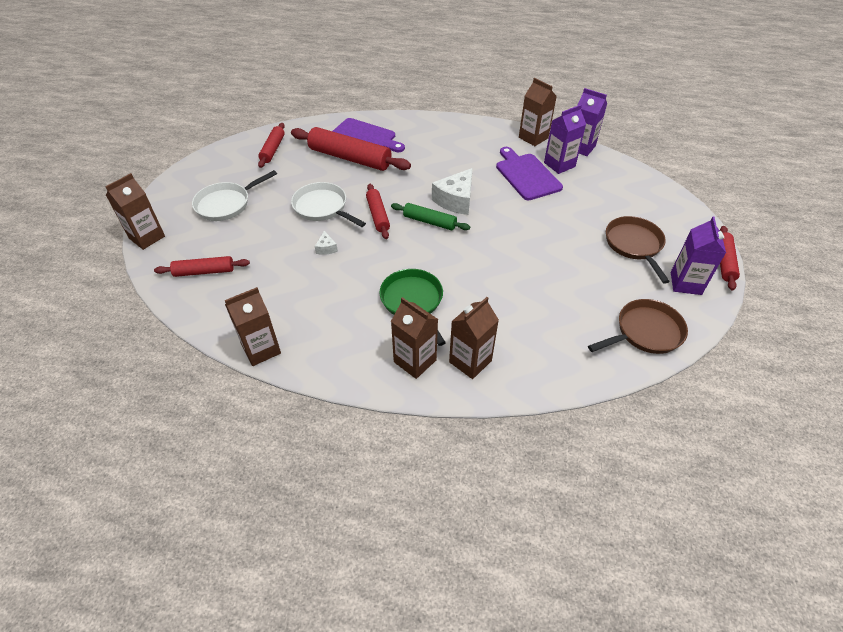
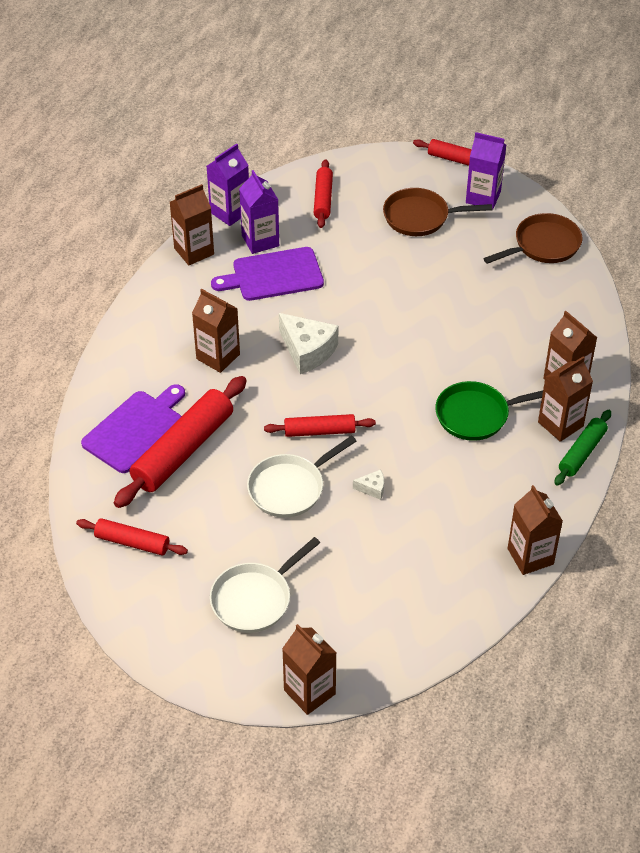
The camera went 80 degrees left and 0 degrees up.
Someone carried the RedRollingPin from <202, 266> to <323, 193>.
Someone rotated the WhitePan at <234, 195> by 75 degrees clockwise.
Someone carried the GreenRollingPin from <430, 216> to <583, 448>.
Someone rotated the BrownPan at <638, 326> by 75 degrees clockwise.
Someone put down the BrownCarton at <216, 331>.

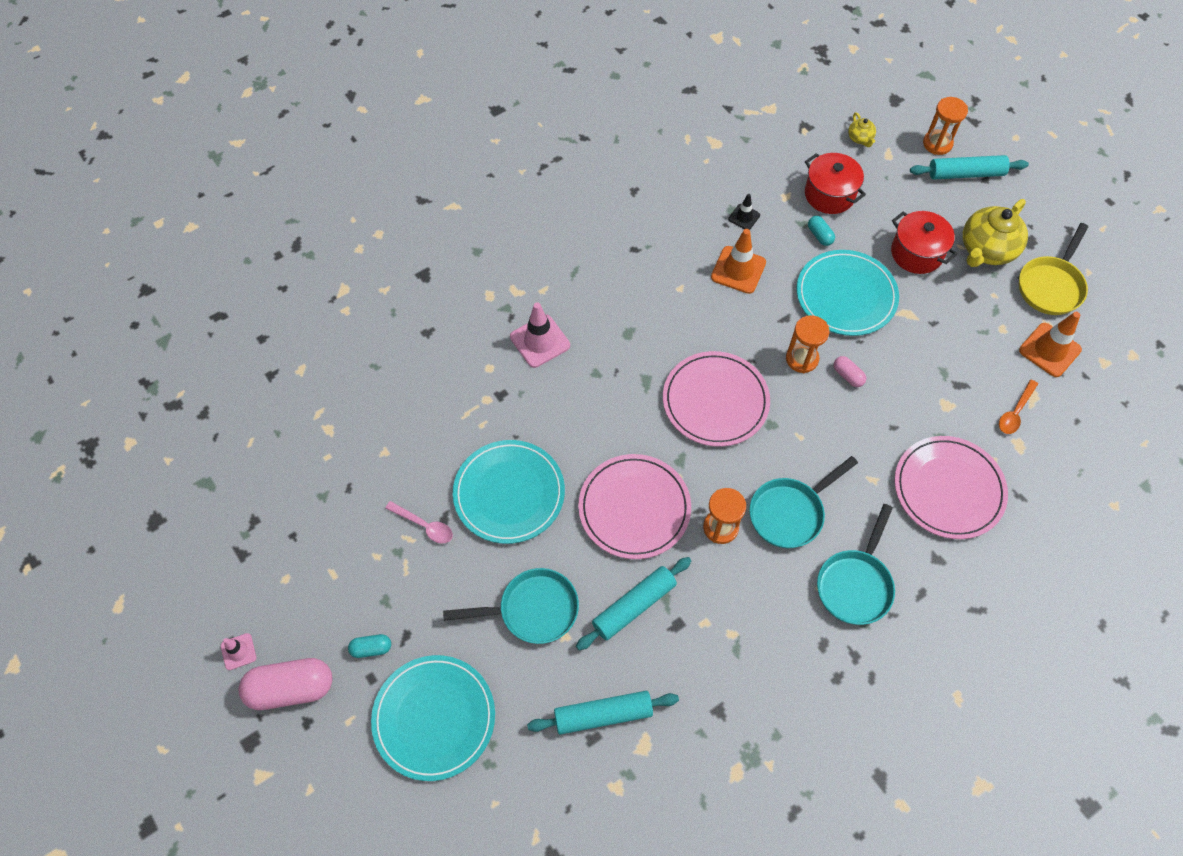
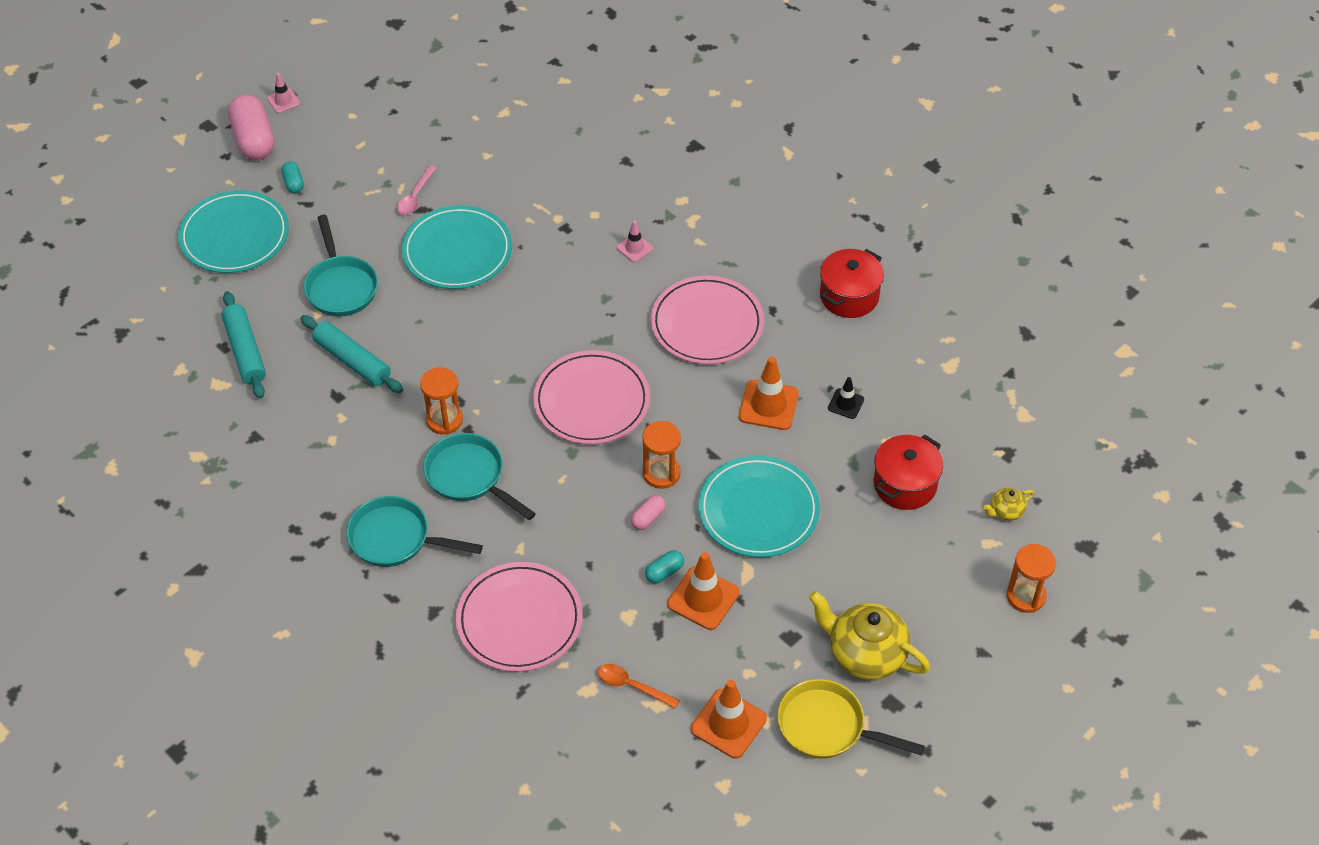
The camera went 80 degrees right and 10 degrees down.
Someone scaled the PinkTrafficCone at <540, 335> by 0.56.
Someone carried the PinkPlate from <634, 506> to <707, 320>.
Someone carried the TurquoiseCapsule from <821, 231> to <664, 566>.
Someone carried the RedPot from <924, 242> to <852, 283>.
Someone took away the TurquoiseRollingPin at <969, 167>.
Someone put down the OrangeTrafficCone at <703, 591>.

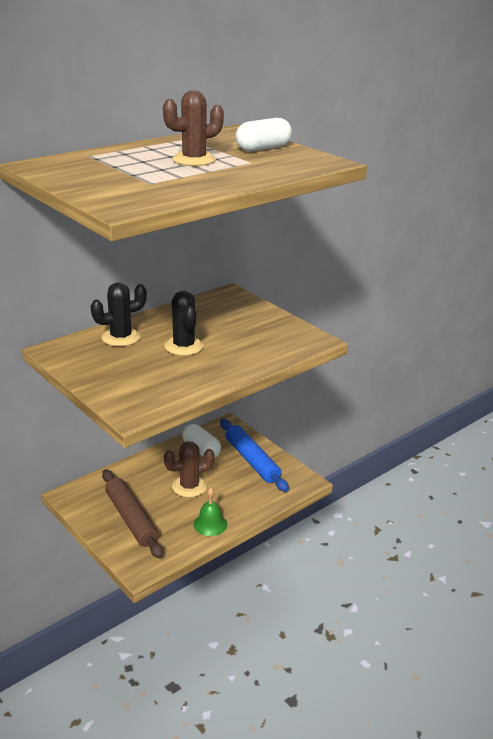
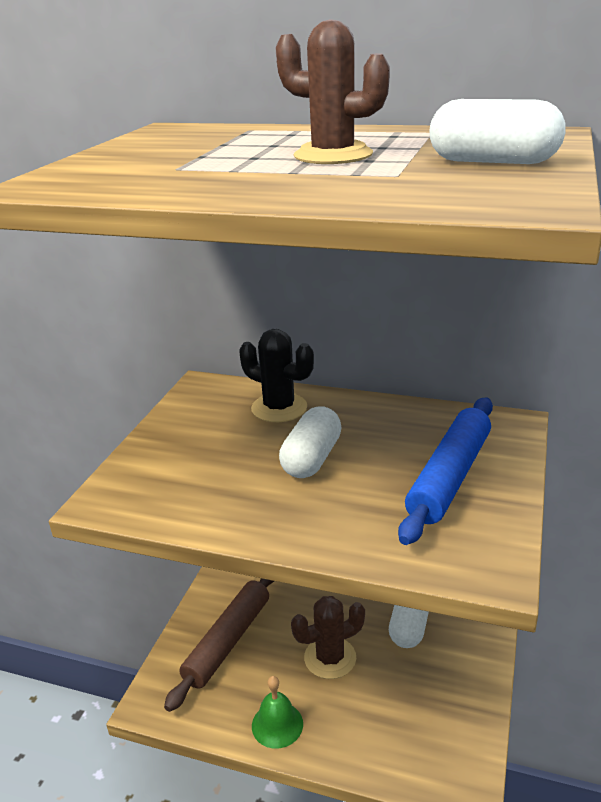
The camera went 60 degrees right and 0 degrees up.
Someone swapped the BlackCactus at <184, 323> for the WhiteCapsule at <310, 442>.
Someone rotated the BrownCactus at <189, 469> by 60 degrees counterclockwise.
Someone carried the BlueRollingPin from <254, 455> to <445, 471>.

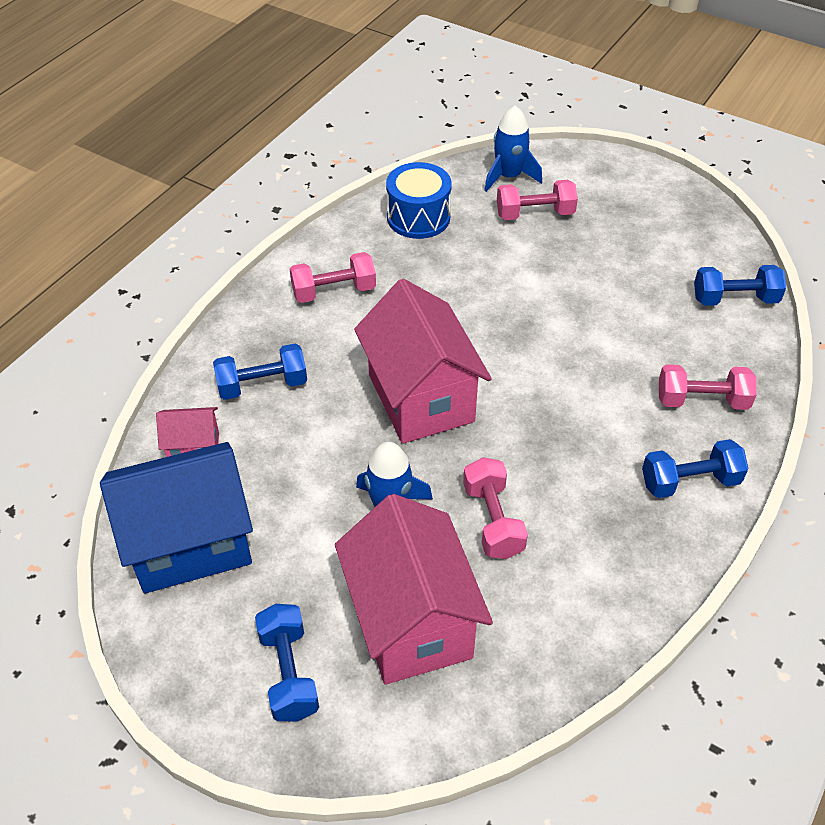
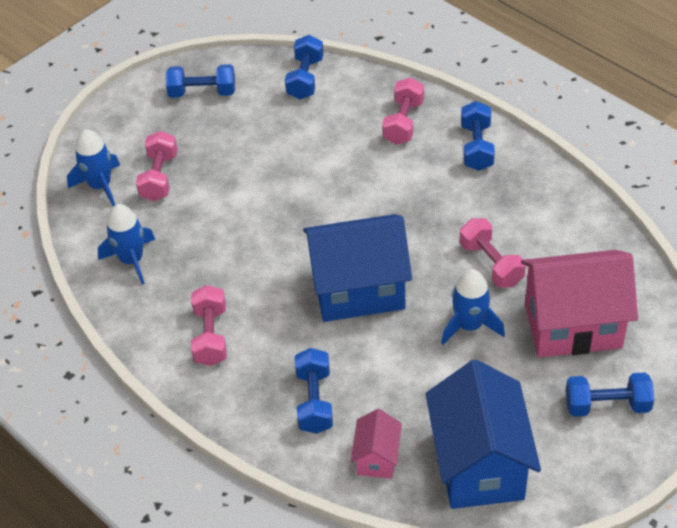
The camera went 75 degrees left and 0 degrees up.
Someone repainted the PinkHouse at <423, 361>, which became the BlueHouse at <357, 268>.
Someone swapped the BlueDrum at <419, 200> for the BlueRocket at <126, 244>.
Someone rotated the PinkDumbbell at <495, 508> by 60 degrees clockwise.
Someone put down the BlueDumbbell at <200, 81>.

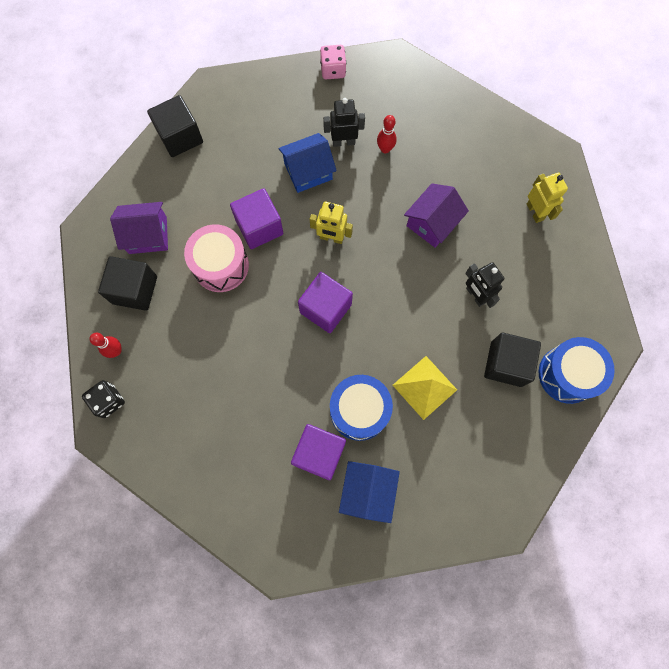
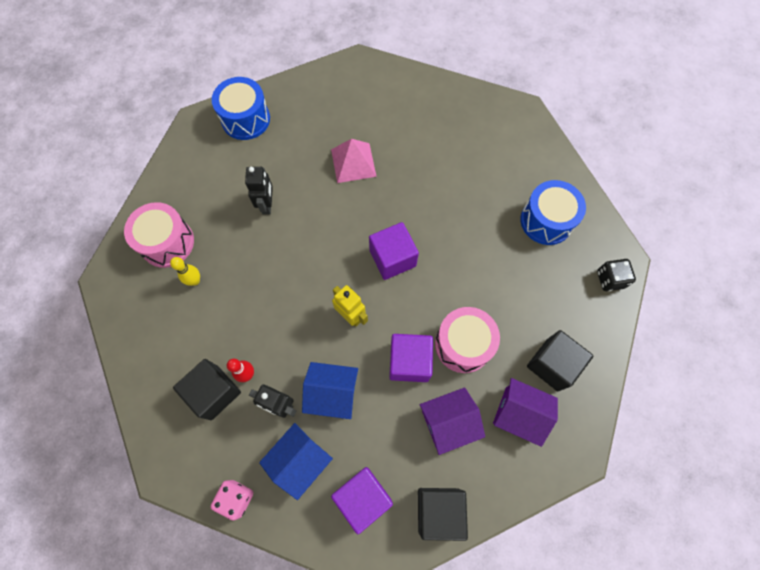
The camera went 150 degrees left and 5 degrees down.
Someone took away the RedBowlingPin at <105, 345>.
Someone carried the PurpleCube from <318, 452> to <362, 500>.
Someone carried the BlueDrum from <361, 408> to <553, 212>.
Someone carried the BlueHouse from <369, 492> to <296, 461>.
Someone repainted the YellowPyramid at <425, 388>, which became the PinkPyramid at <354, 161>.
Someone carried the PurpleHouse from <436, 215> to <452, 421>.
Someone carried the BlackCube from <512, 360> to <207, 389>.
Someone swapped the YellowRobot at <547, 197> for the PinkDrum at <159, 235>.
Someone put down the YellowBowlingPin at <185, 271>.

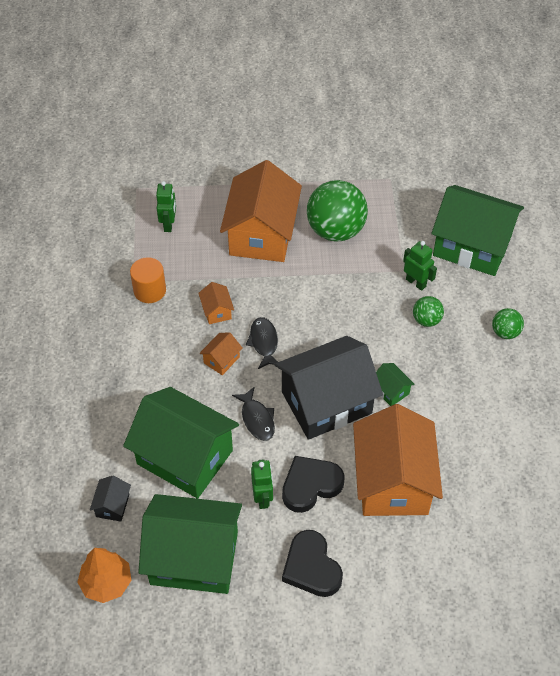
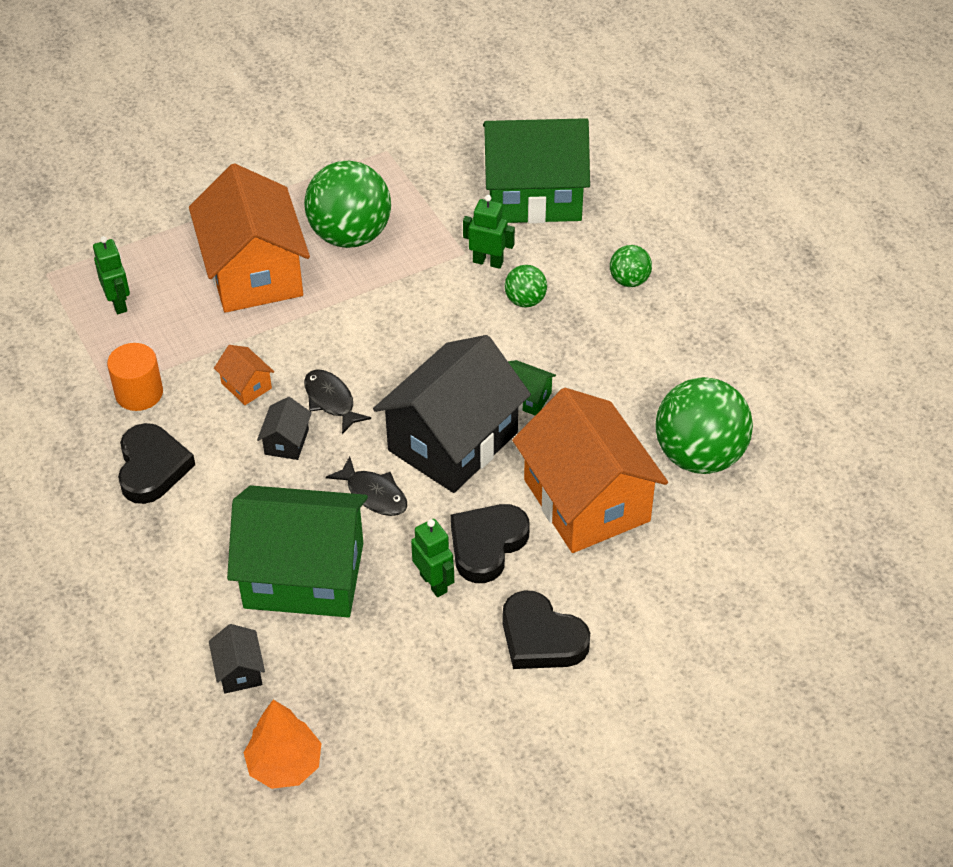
The camera went 25 degrees left and 5 degrees down.
Someone took away the GreenHouse at <190, 544>.
Someone repainted the OrangeHouse at <220, 354>, which became the BlackHouse at <284, 428>.
Someone put down the BlackHeart at <156, 463>.
Someone put down the GreenBall at <704, 425>.

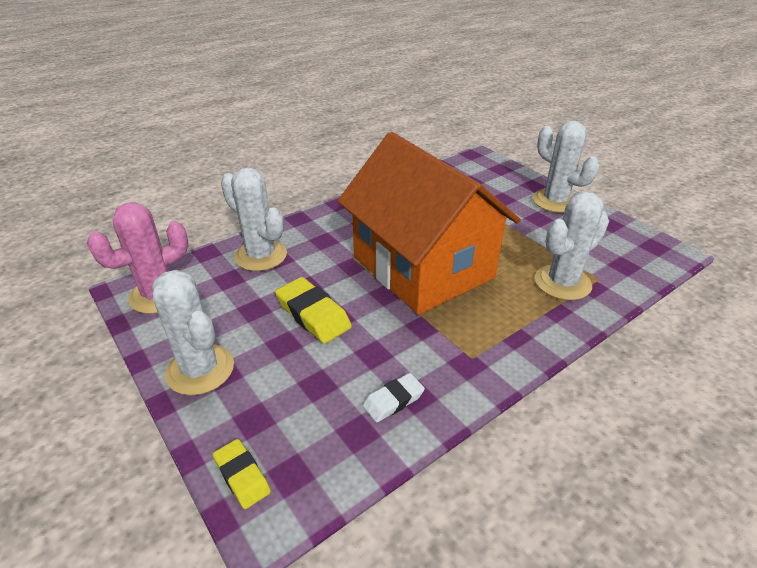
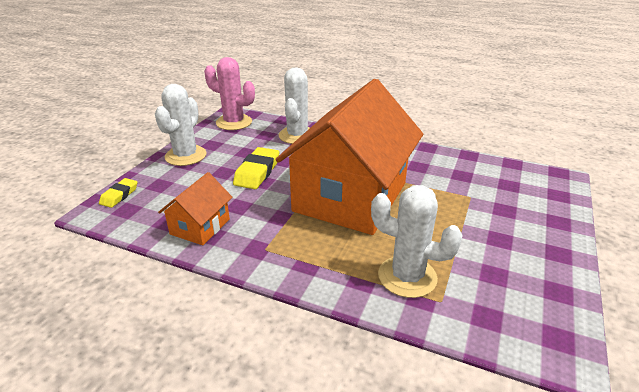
The camera went 60 degrees right and 5 degrees down.
Someone swapped the WhiteEraser at <394, 398> for the OrangeHouse at <195, 208>.
Someone took away the WhiteCactus at <566, 167>.

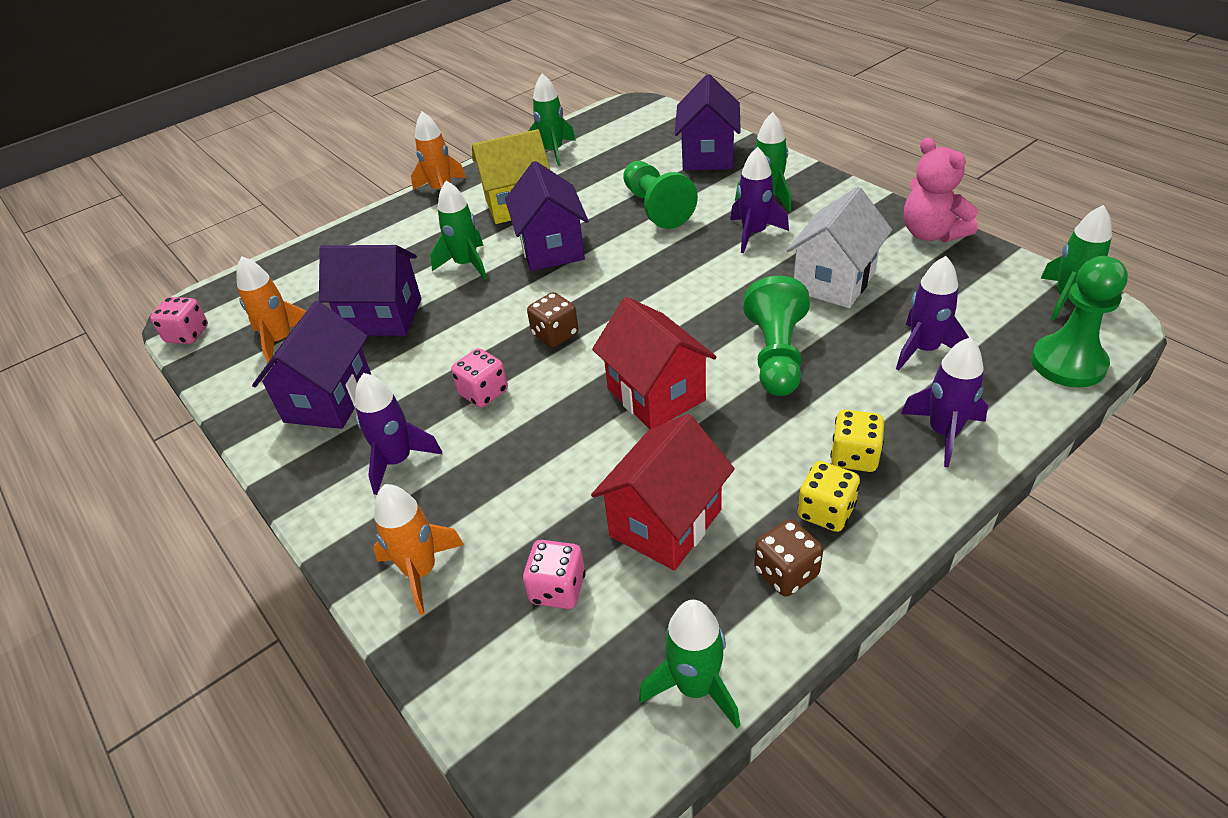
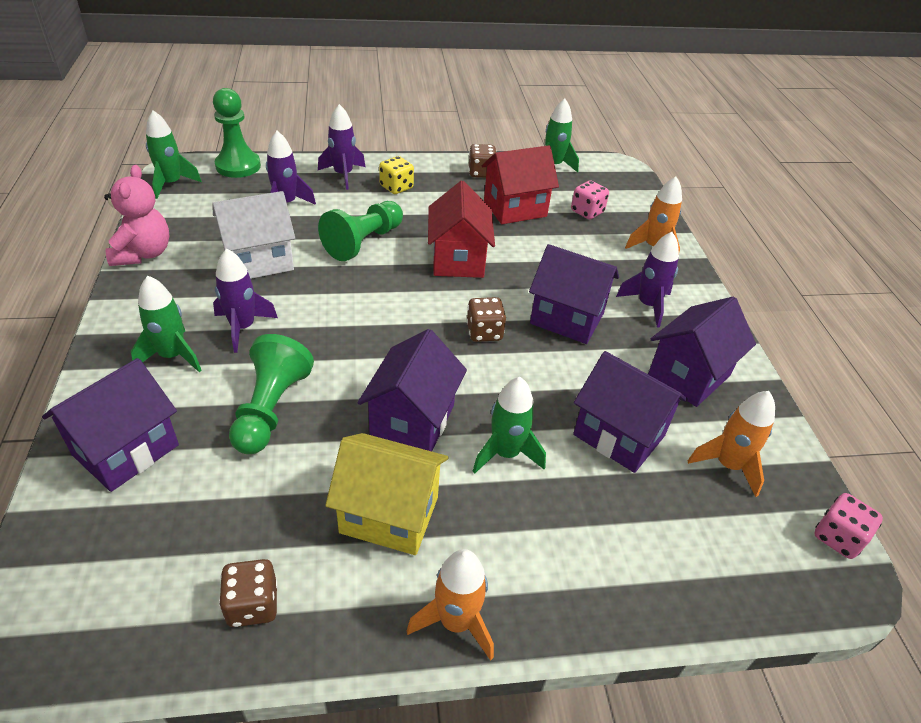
The camera went 155 degrees left and 0 degrees up.
Someone swapped the PinkDice at <479, 378> for the PurpleHouse at <574, 294>.
Someone swapped the GreenRocket at <552, 119> for the BrownDice at <248, 593>.
Someone took away the YellowDice at <829, 496>.

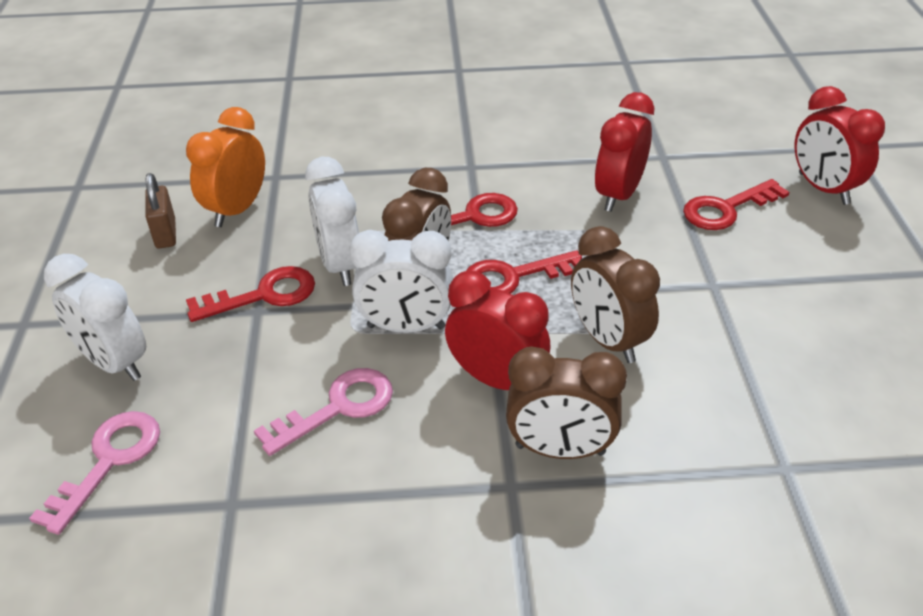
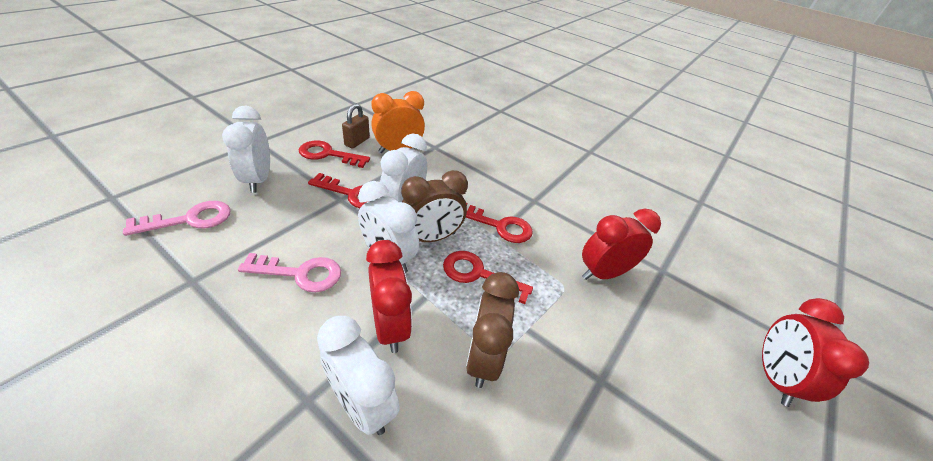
The camera went 35 degrees right and 0 degrees up.
Someone repainted the BrownClock at <566, 402>, which became the WhiteClock at <358, 375>.
Someone carried the RedKey from <736, 204> to <334, 154>.

